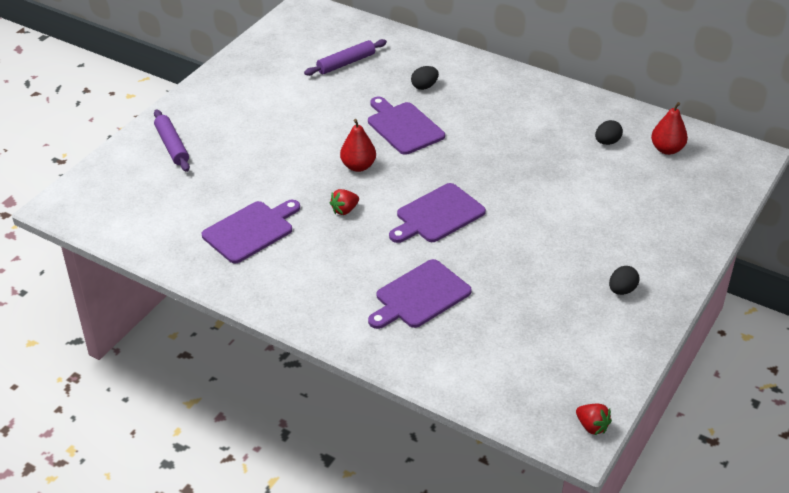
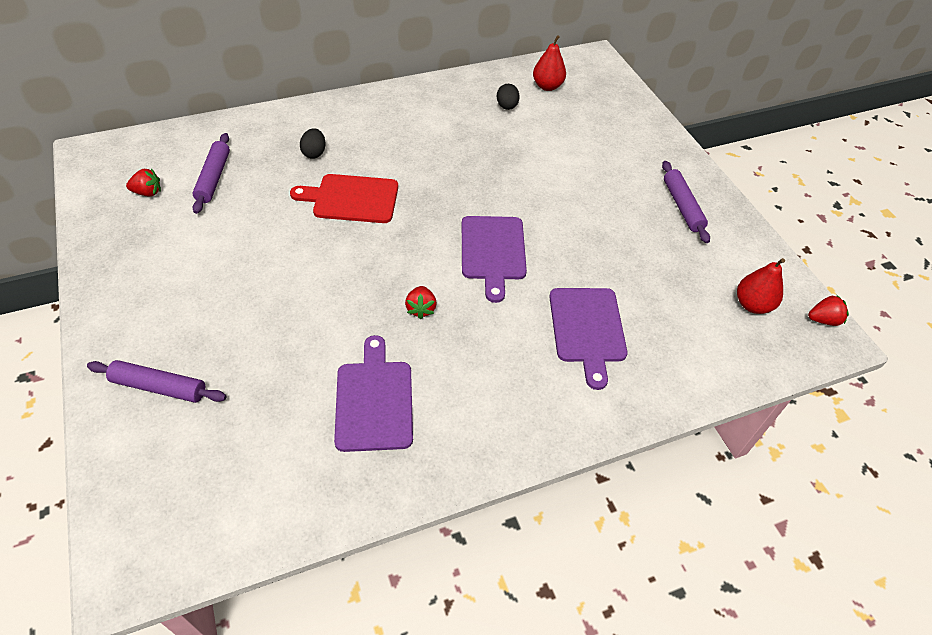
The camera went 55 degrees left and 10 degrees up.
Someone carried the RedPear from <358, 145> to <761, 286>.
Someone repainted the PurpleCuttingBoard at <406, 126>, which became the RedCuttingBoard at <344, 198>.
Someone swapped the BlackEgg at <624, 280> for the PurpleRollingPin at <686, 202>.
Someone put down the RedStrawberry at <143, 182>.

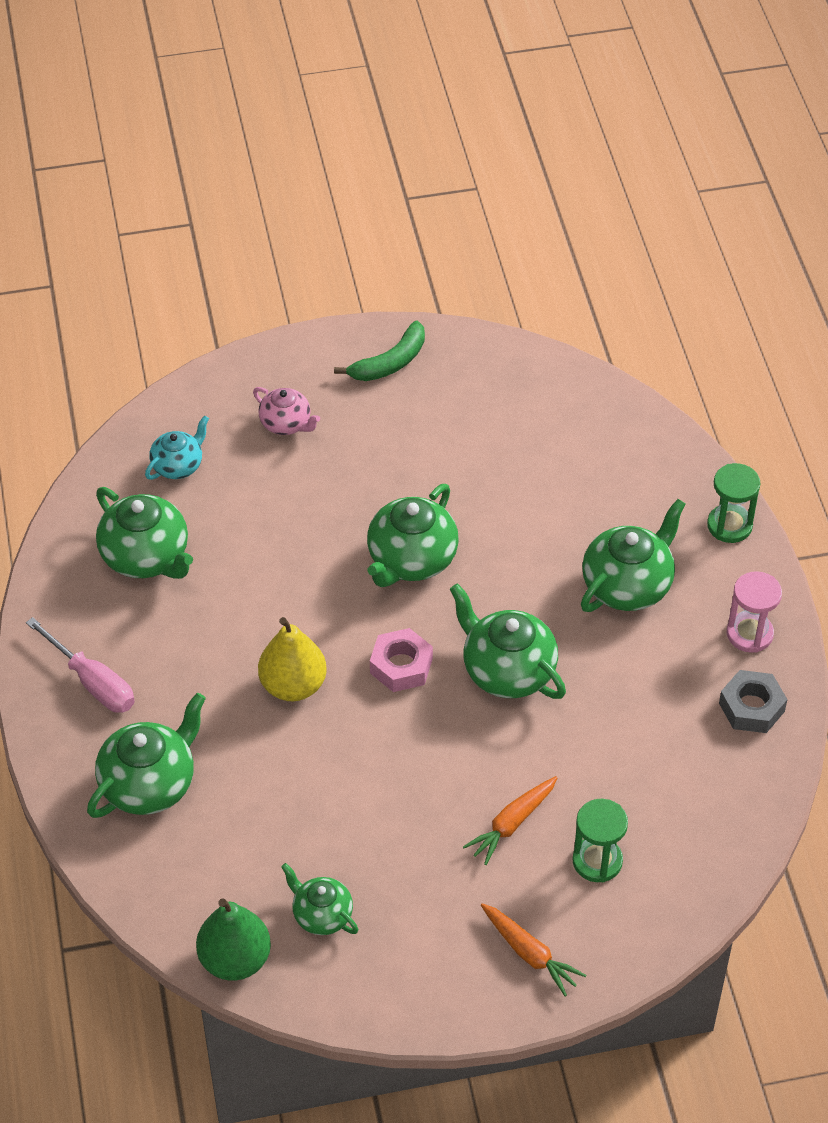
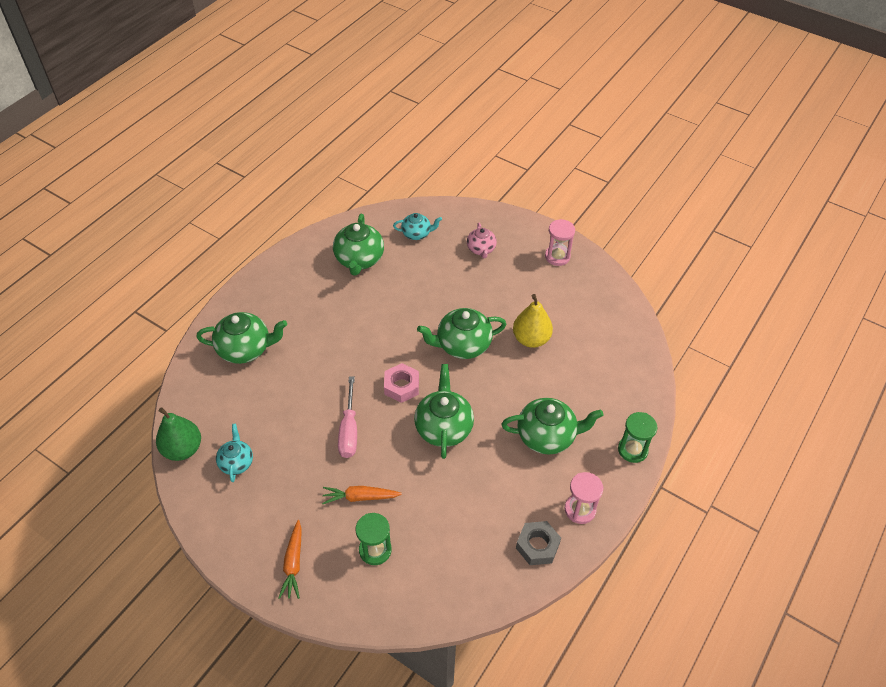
The camera went 45 degrees right and 0 degrees up.
Someone carried the PinkScrewdriver from <80, 665> to <347, 417>.
Someone carried the YellowPear from <292, 659> to <533, 321>.
Someone repainted the GreenTeapot at <319, 899>, which became the TurquoiseTeapot at <234, 453>.
Someone swapped the GreenBanana at <379, 351> for the PinkHourglass at <560, 242>.

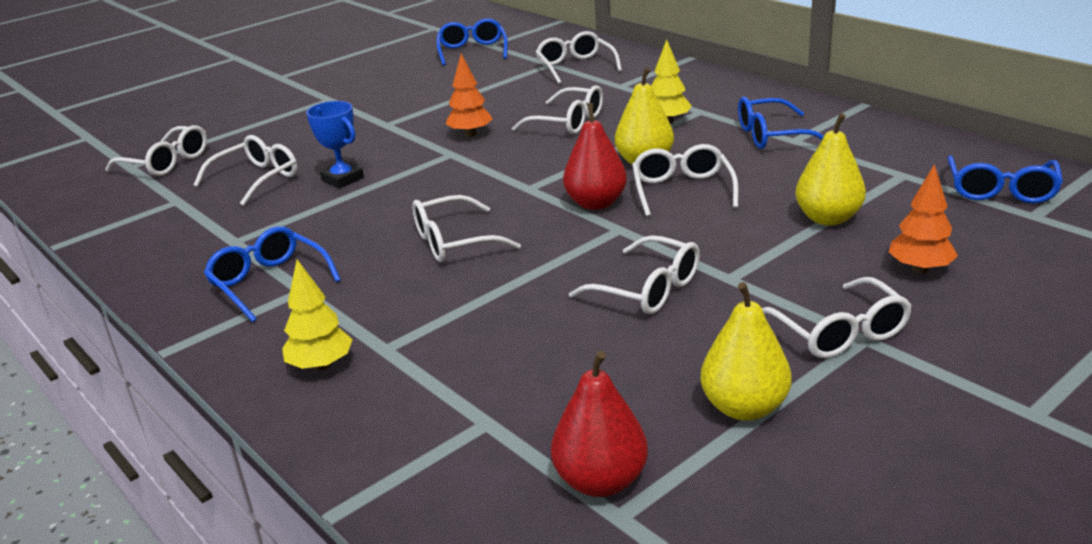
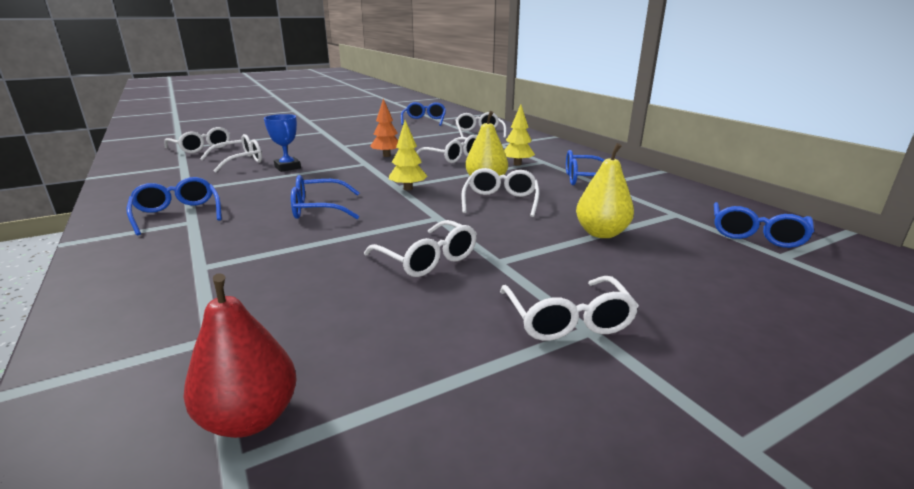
The camera went 10 degrees right and 5 degrees down.
Someone carried the YellowTree from <317, 315> to <408, 155>.
Someone repainted the WhiteGlasses at <466, 228>, which became the BlueGlasses at <325, 197>.
Someone took away the RedPear at <595, 156>.
Someone took away the YellowPear at <746, 351>.
Someone took away the OrangeTree at <923, 219>.

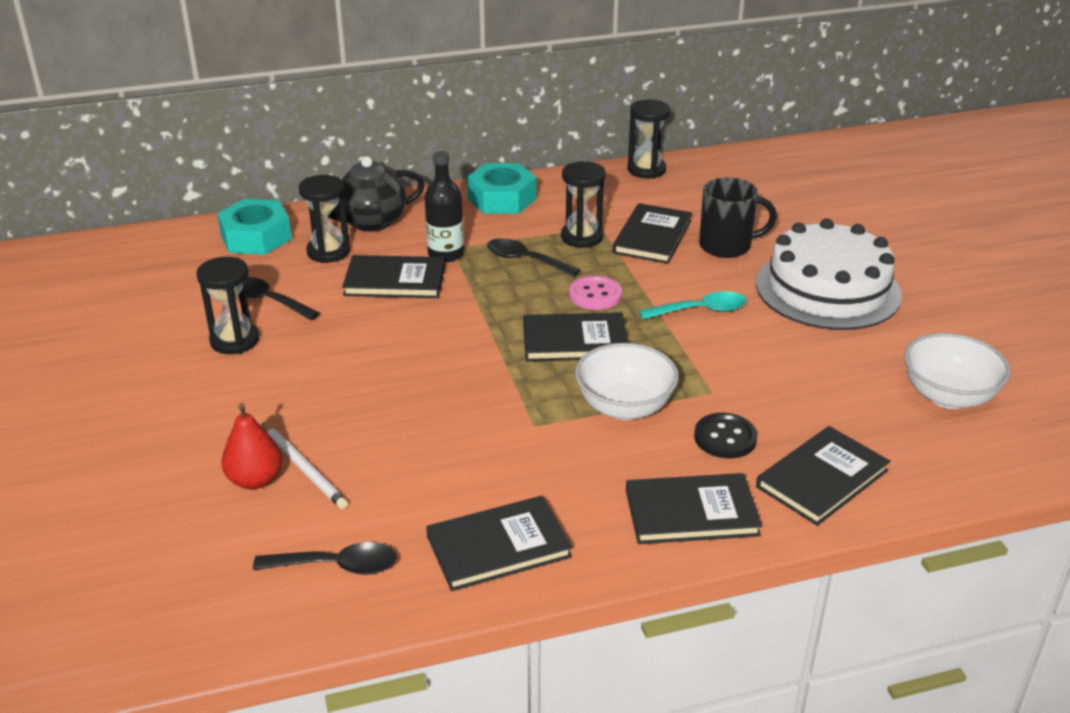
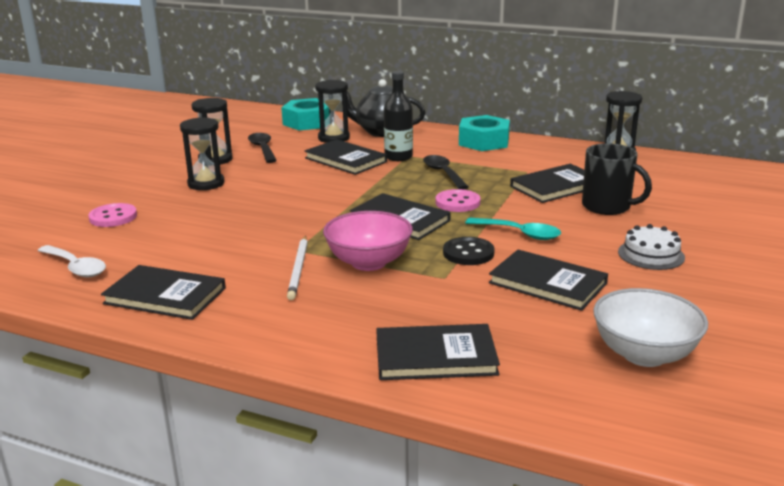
The camera went 40 degrees right and 10 degrees down.
Someone swapped the RedPear at <251, 446> for the PinkButton at <112, 215>.
Someone repainted the BlackSpoon at <325, 558>, which became the WhiteSpoon at <72, 261>.
Someone carried the WhitePencil from <305, 466> to <297, 268>.
Someone carried the BlackHourglass from <583, 204> to <202, 153>.
Someone repainted the WhiteBowl at <627, 381>, which became the PinkBowl at <368, 241>.
Someone carried the BlackBook from <694, 508> to <548, 280>.
Someone carried the BlackButton from <726, 435> to <469, 251>.
Someone scaled the WhiteCake at <829, 274> by 0.46.

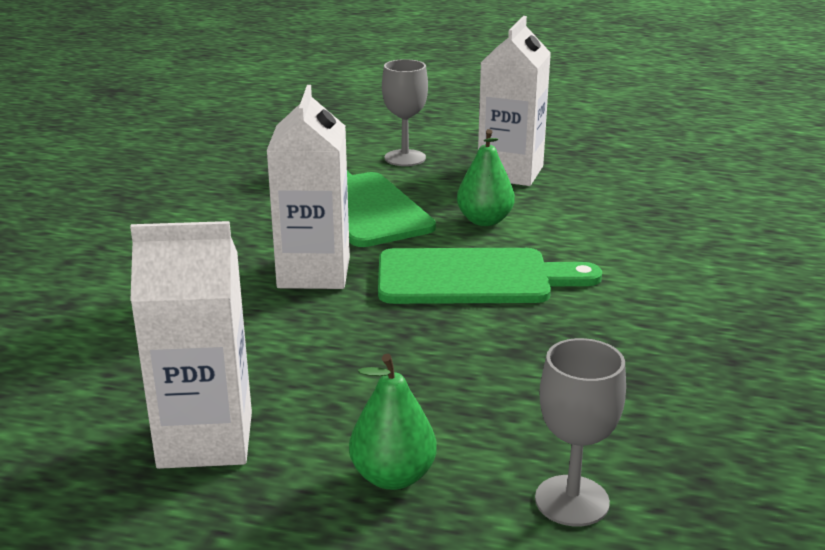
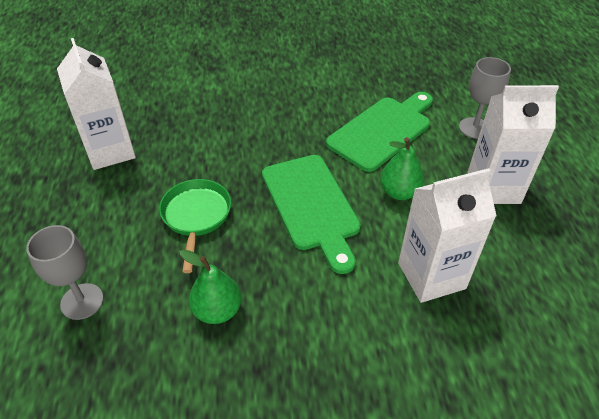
The camera went 70 degrees right and 20 degrees up.
Someone carried the WhiteCarton from <308, 187> to <447, 235>.
Someone carried the GreenPear from <393, 422> to <210, 286>.
Someone put down the GreenPan at <195, 226>.

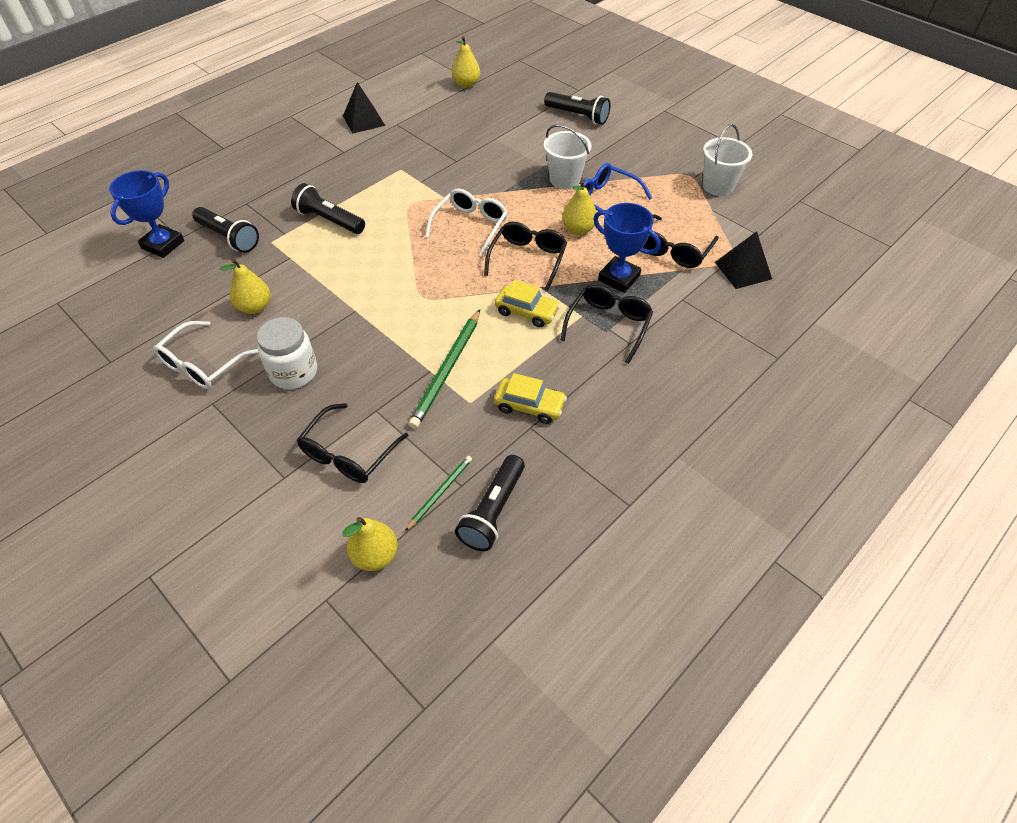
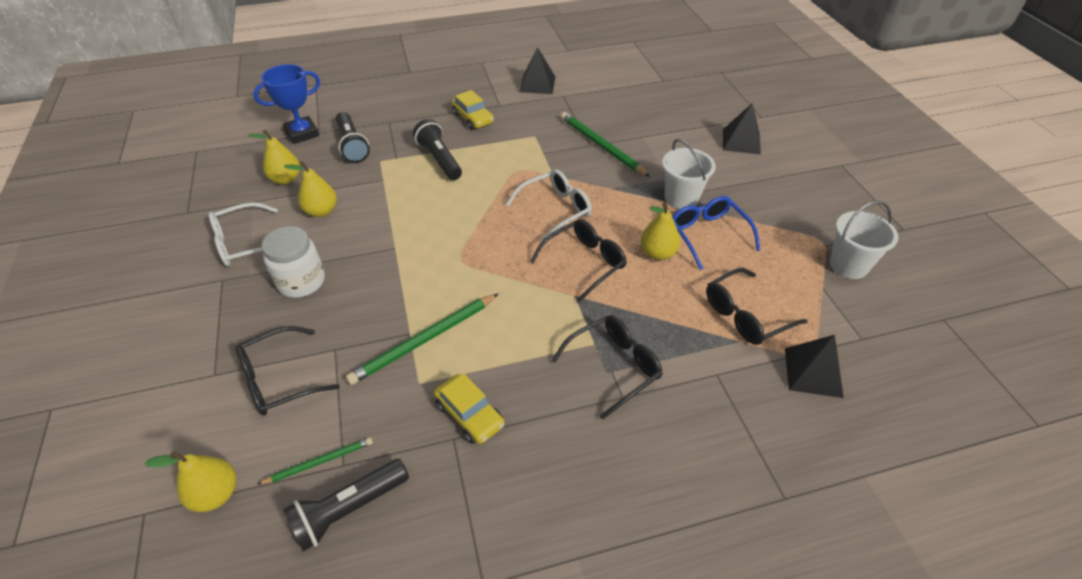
The camera went 30 degrees right and 5 degrees down.
Someone carried the YellowPear from <466, 62> to <274, 157>.
Someone carried the YellowCar from <527, 303> to <472, 110>.
Someone swapped the BlackFlashlight at <577, 108> for the BlackPyramid at <742, 129>.
Someone took away the BlueTrophy at <627, 248>.
Someone put down the GreenPencil at <605, 144>.

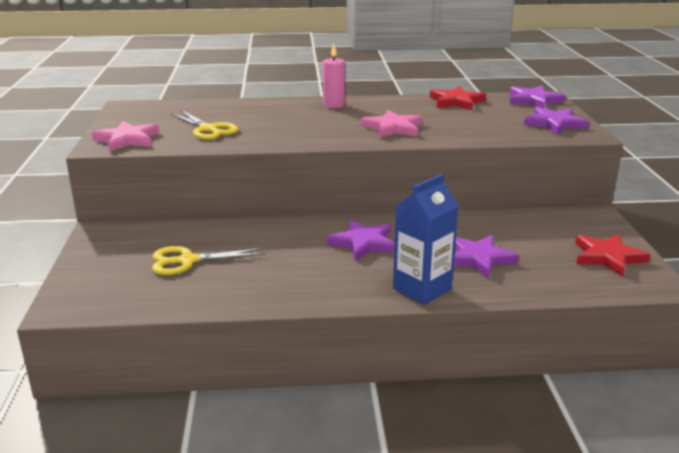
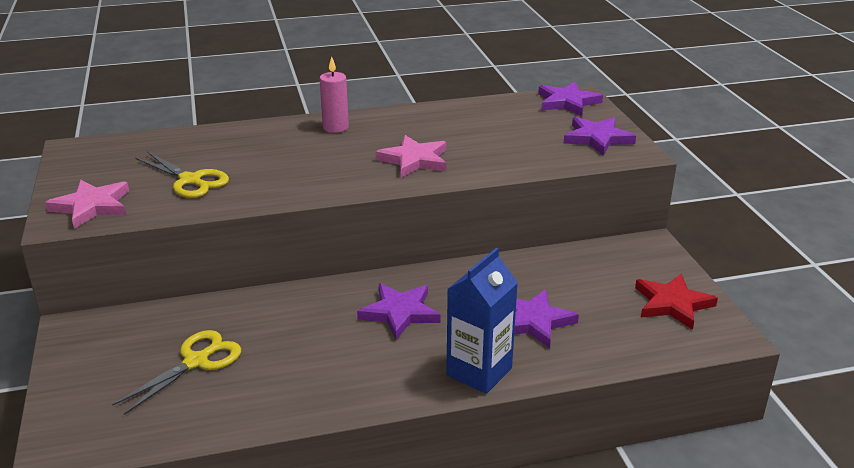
The camera went 10 degrees left and 5 degrees up.
Someone rotated the YellowScissors at <208, 260> by 150 degrees clockwise.
Someone took away the RedStar at <458, 98>.

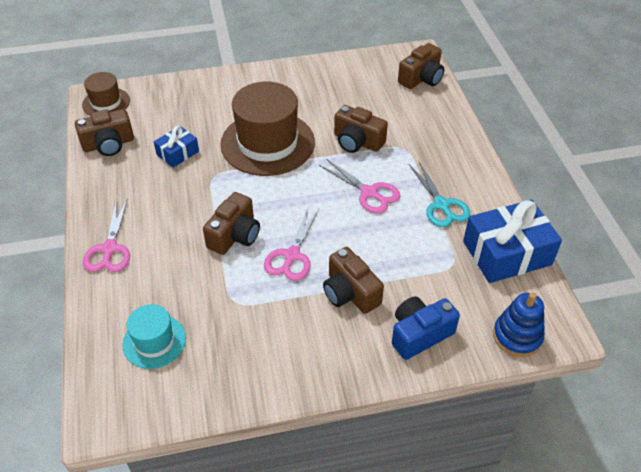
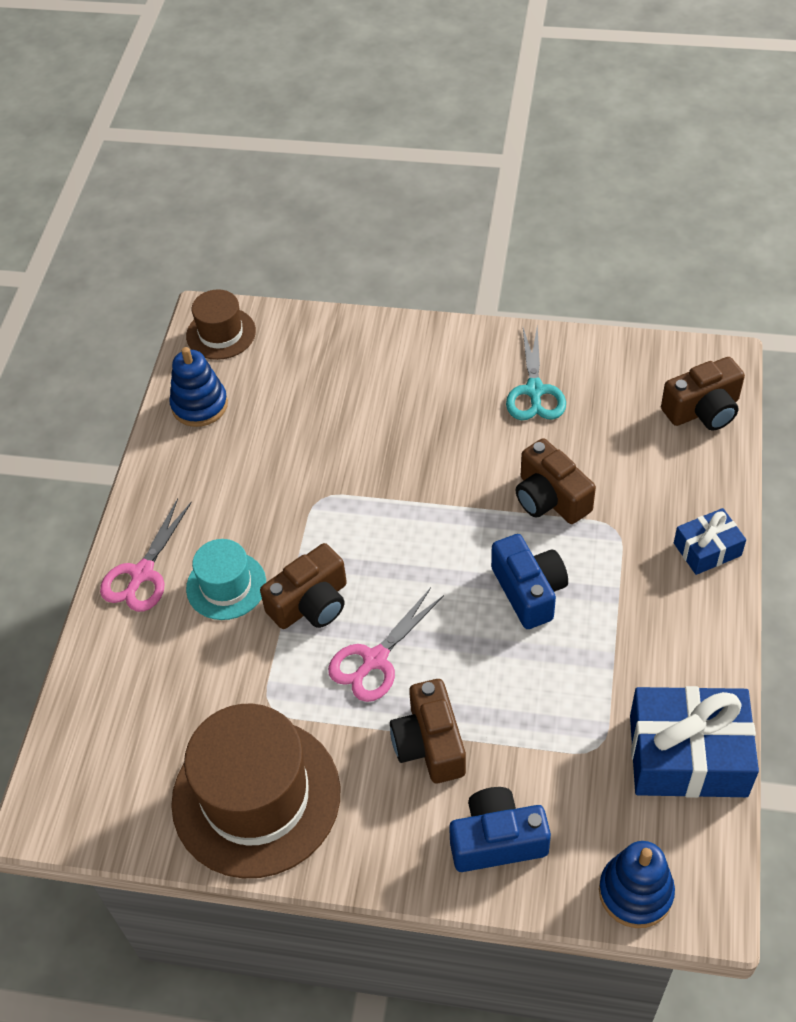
The camera went 25 degrees right and 5 degrees up.
Someone swapped the BrownCamera at <104, 132> for the BlueStackingToy at <198, 387>.
Someone carried the TurquoiseHat from <154, 336> to <226, 579>.
Someone carried the BlueGift from <176, 147> to <710, 541>.
Someone carried the BrownHat from <267, 129> to <255, 791>.
Someone swapped the PinkScissors at <359, 186> for the BlueCamera at <529, 581>.
Someone carried the TurquoiseScissors from <439, 194> to <536, 373>.

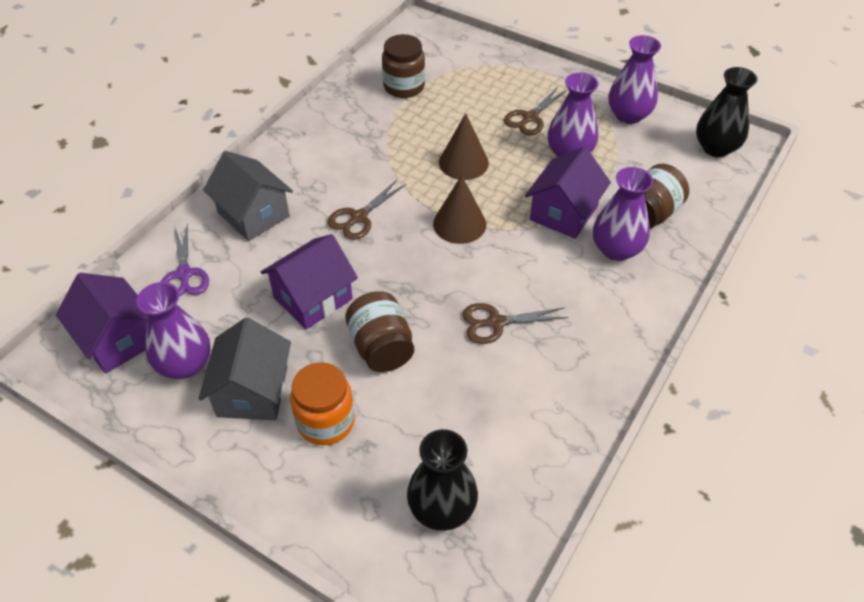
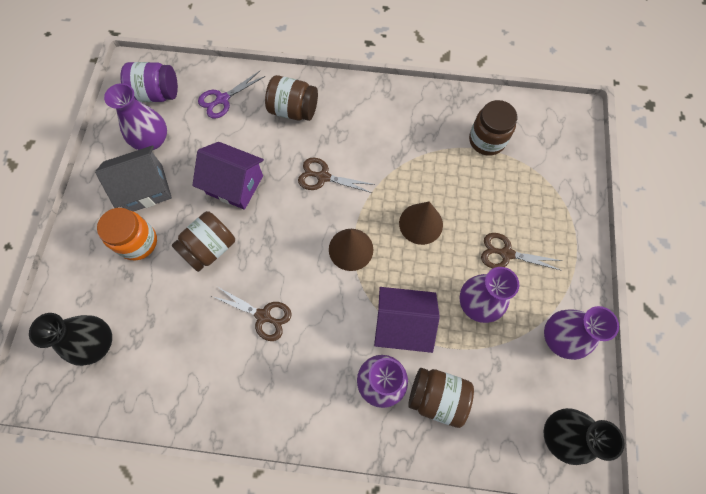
The camera went 65 degrees right and 20 degrees up.
Someone swapped the PurpleHouse at <102, 323> for the PurpleJar at <149, 82>.
Someone swapped the GreyHouse at <248, 196> for the BrownJar at <291, 98>.
Someone rotated the BrownScissors at <515, 323> by 150 degrees clockwise.

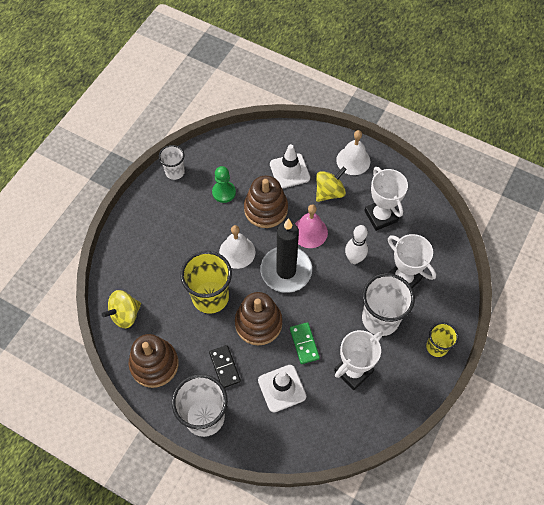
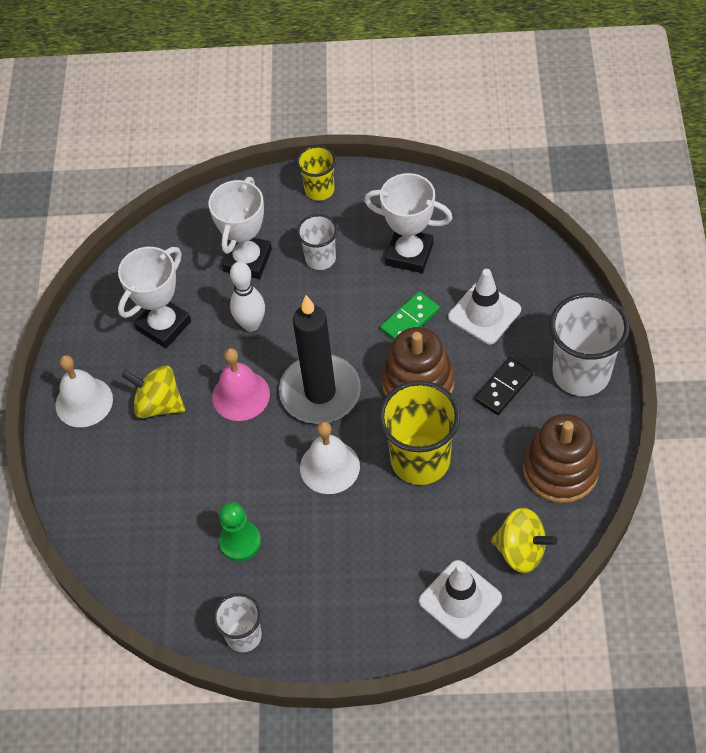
The camera went 115 degrees left and 5 degrees down.
Someone took away the BrownStackingToy at <266, 201>.
Someone carried the WhiteTrafficCone from <290, 166> to <460, 599>.
Someone scaled the WhiteCup at <388, 304> by 0.57.

